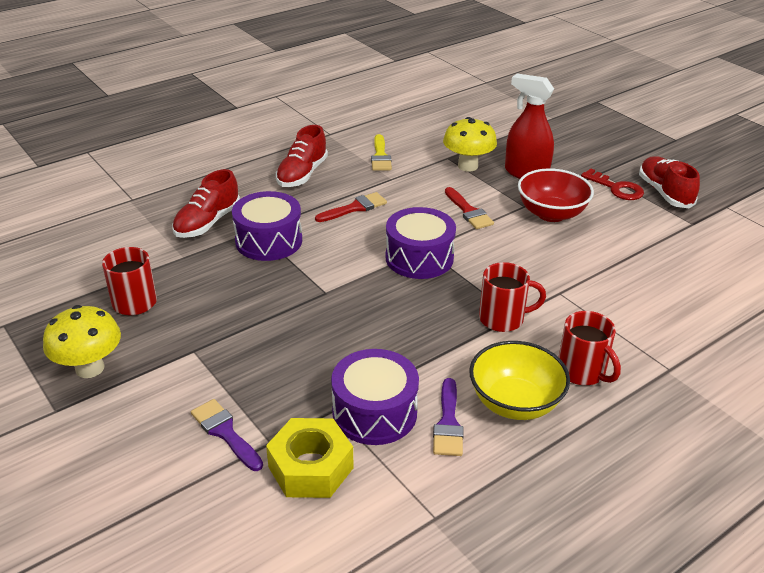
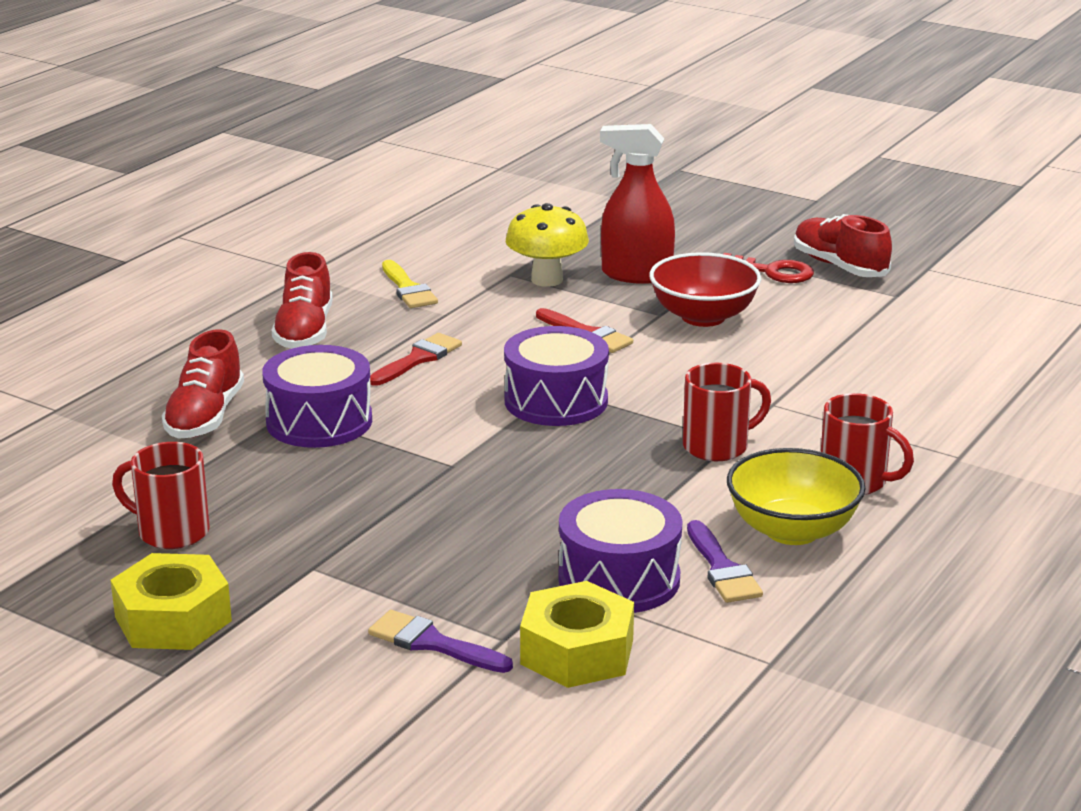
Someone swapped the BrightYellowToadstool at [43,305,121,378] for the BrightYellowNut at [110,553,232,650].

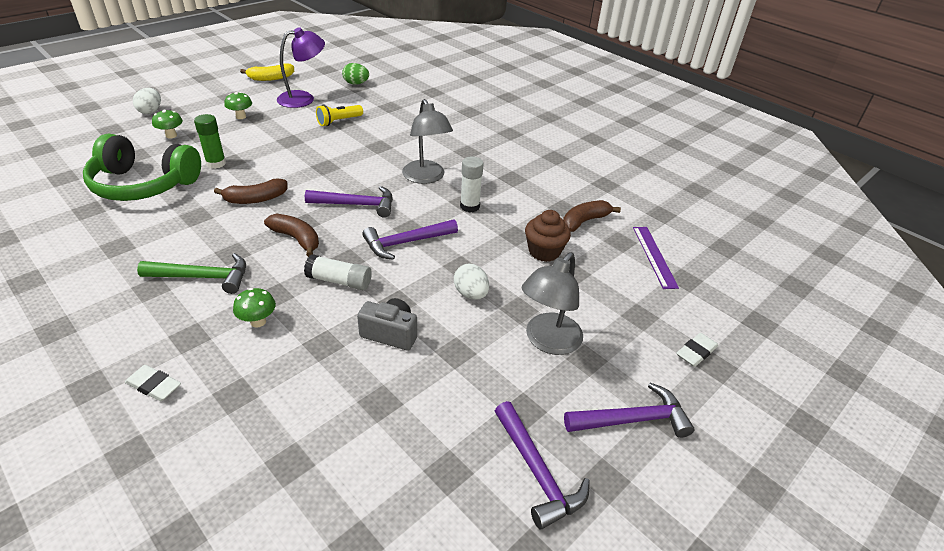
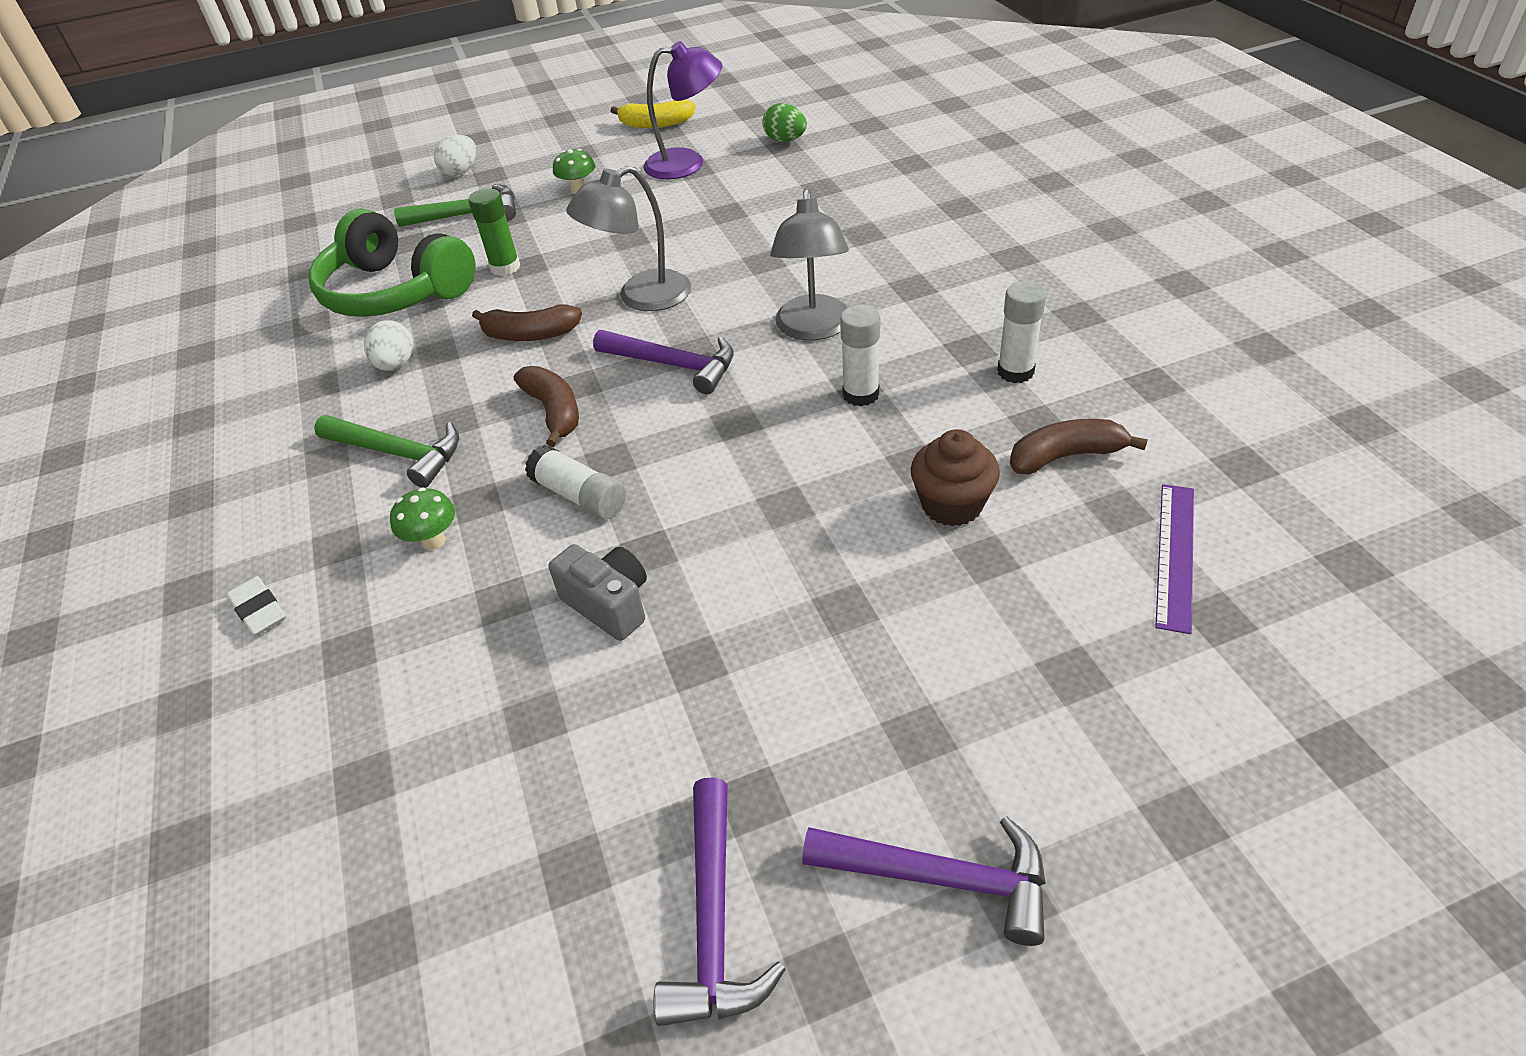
Someone took away the BrightYellowPocketTorch at [316,105,363,126].
Someone swapped the EmeraldToadstool at [152,110,183,139] for the EmeraldClawHammer at [394,184,516,227].
Someone took away the VioletClawHammer at [362,219,458,260].
Someone carried the AshGreyLamp from [521,253,583,355] to [566,165,691,311].
Someone carried the SnowWhiteEggShape from [454,264,489,300] to [364,320,413,371].
Someone took away the SnowWhiteEraser at [676,333,718,367].
Someone put down the SnowWhiteGlueStick at [997,281,1046,383].

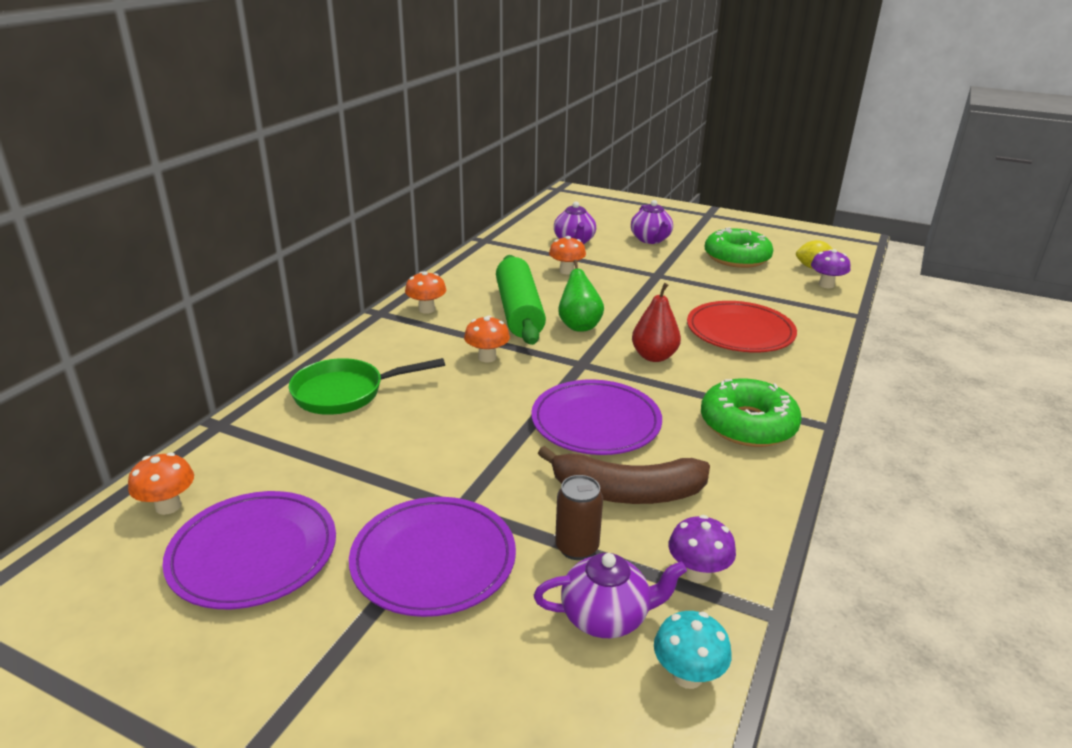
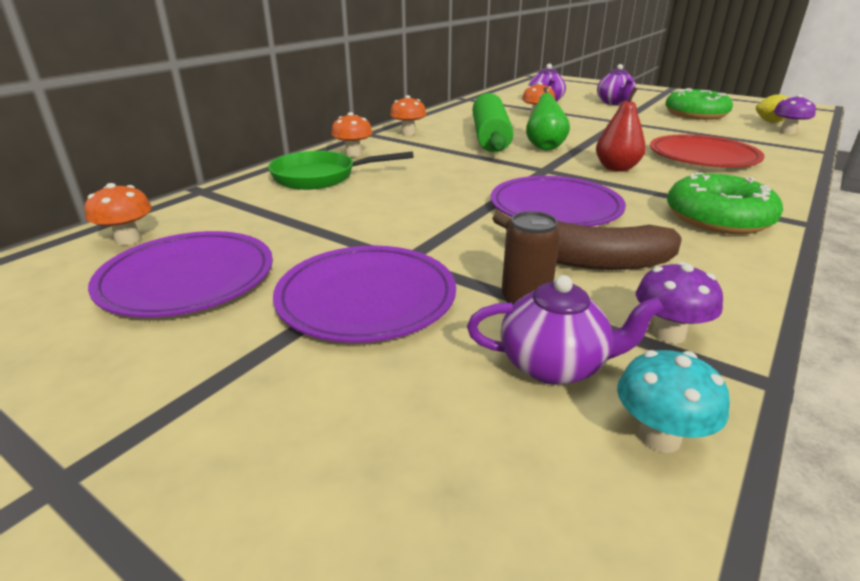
Someone carried the BrightOrangeToadstool from [464,316,510,362] to [331,112,372,157].

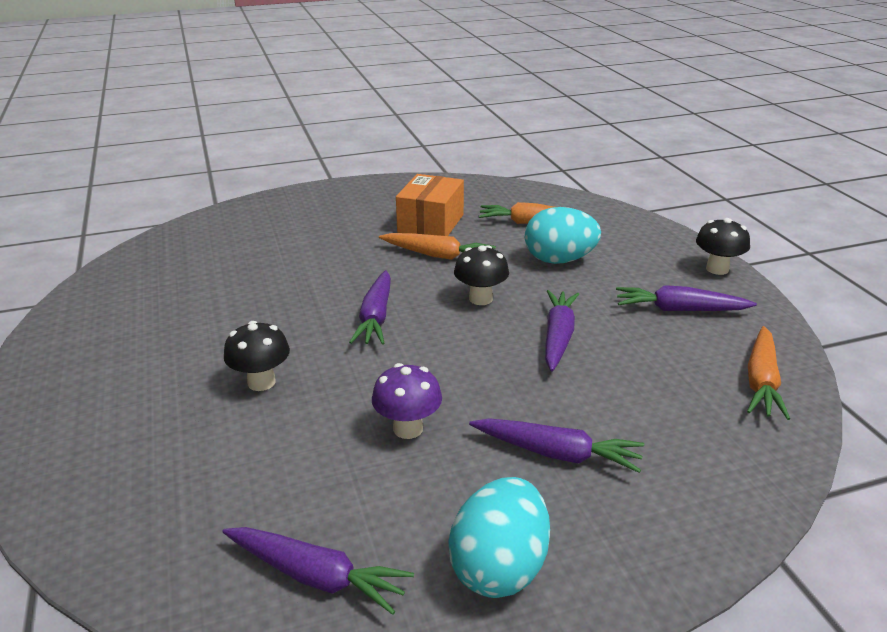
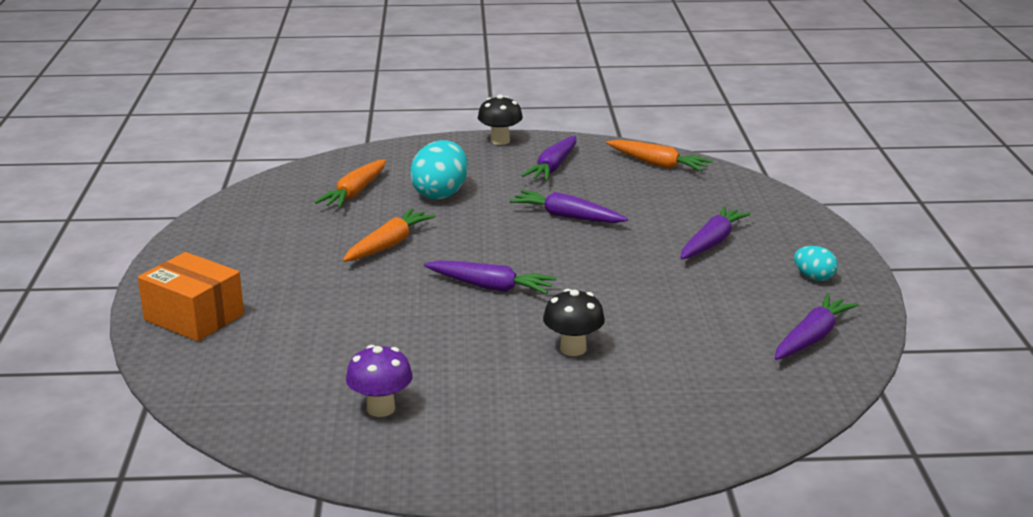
Someone carried the BrightOrangePackage from [396,174,464,236] to [138,252,244,341].
Someone took away the JetBlackToadstool at [454,245,509,305].
Someone carried the VioletToadstool from [372,363,442,439] to [346,345,413,417].
Someone scaled the TurquoiseEggShape at [448,477,550,598] by 0.54.

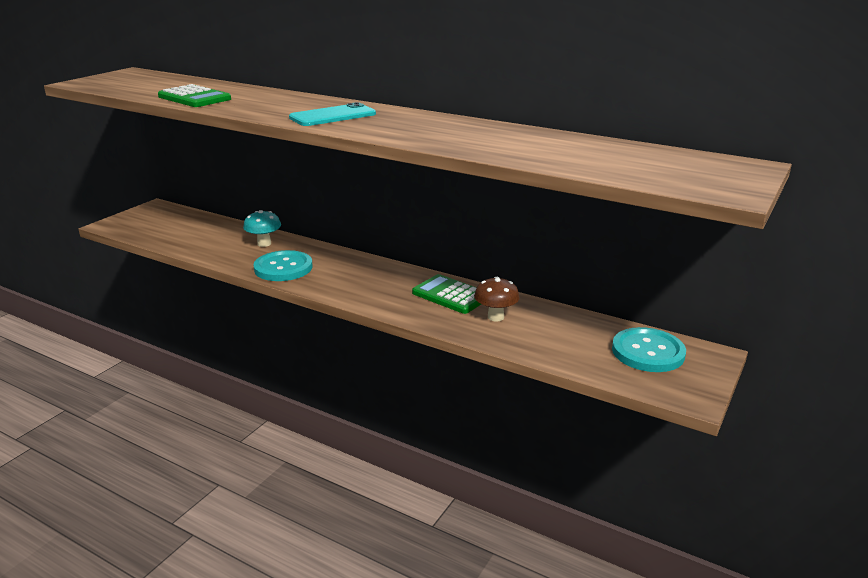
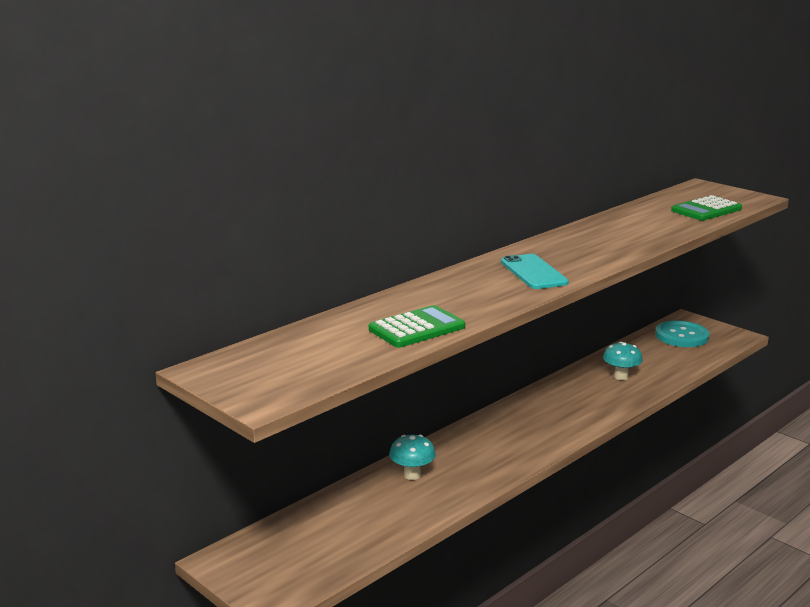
Someone took away the TurquoiseButton at [253,250,313,281].
Someone carried the EmeraldPocketCalculator from [412,274,481,314] to [671,195,742,221].
Someone repainted the RussetToadstool at [474,277,520,321], which became the TurquoiseToadstool at [603,342,643,380].

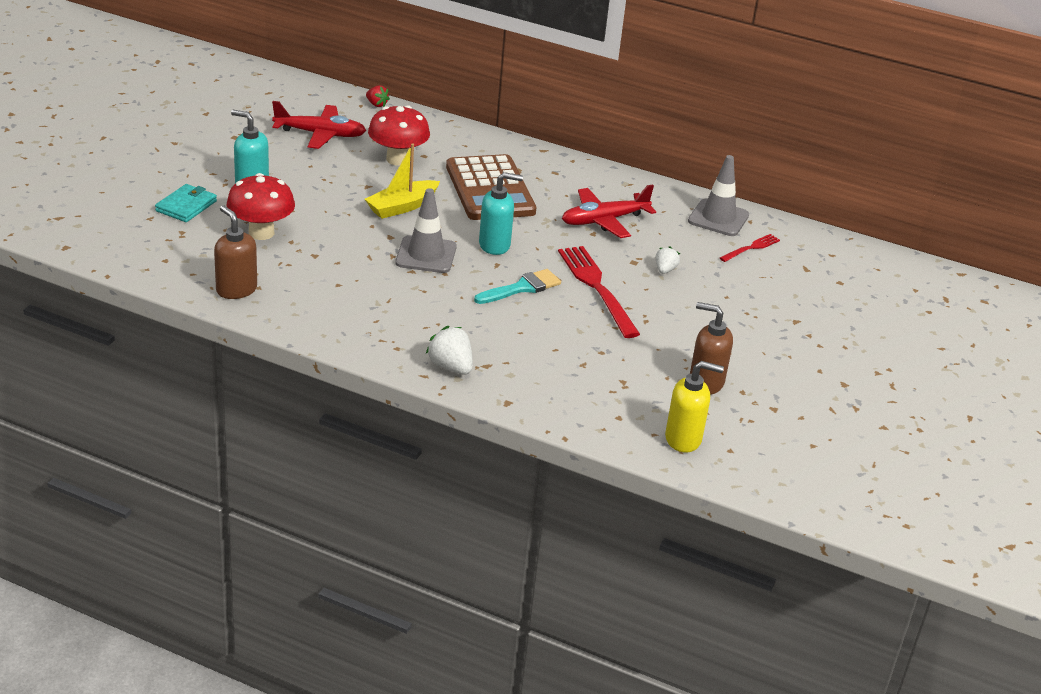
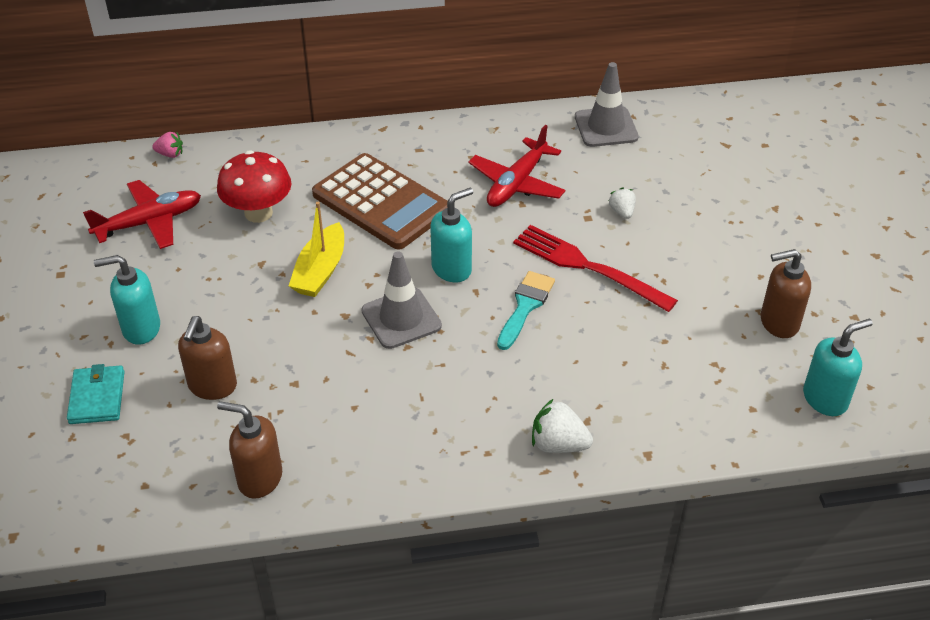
Someone repainted the ScarletBerry at [366,85,390,107], which became the PinkBerry at [152,132,183,158].
Someone swapped the ScarletToadstool at [227,173,295,240] for the RussetSoapDispenser at [178,316,237,400].
Someone took away the ScarletFork at [720,234,780,262].
Someone repainted the BrightYellowSoapDispenser at [665,361,724,452], which became the TurquoiseSoapDispenser at [803,319,873,416].

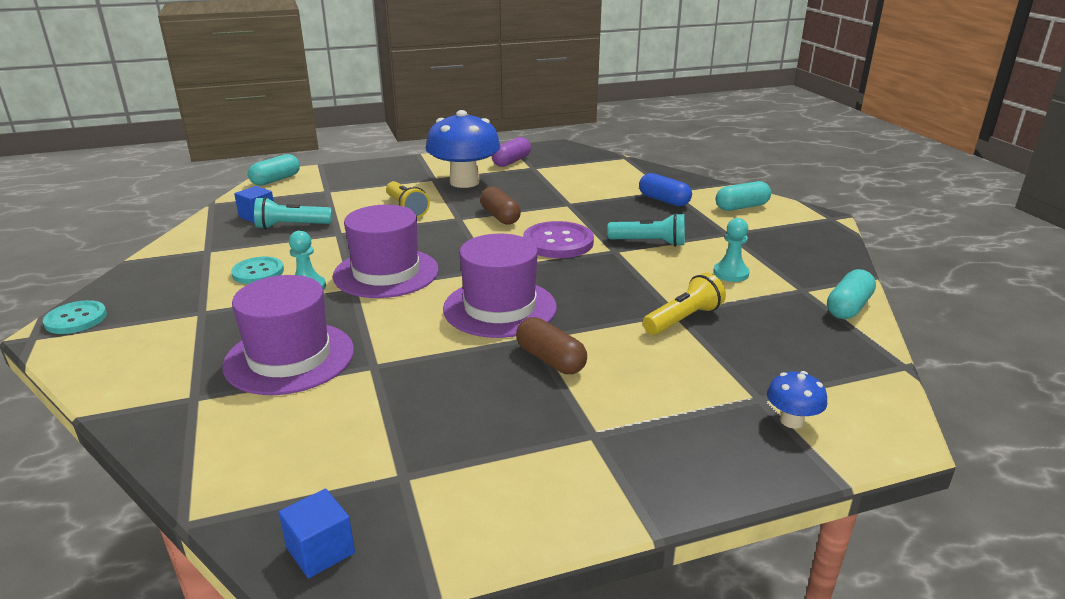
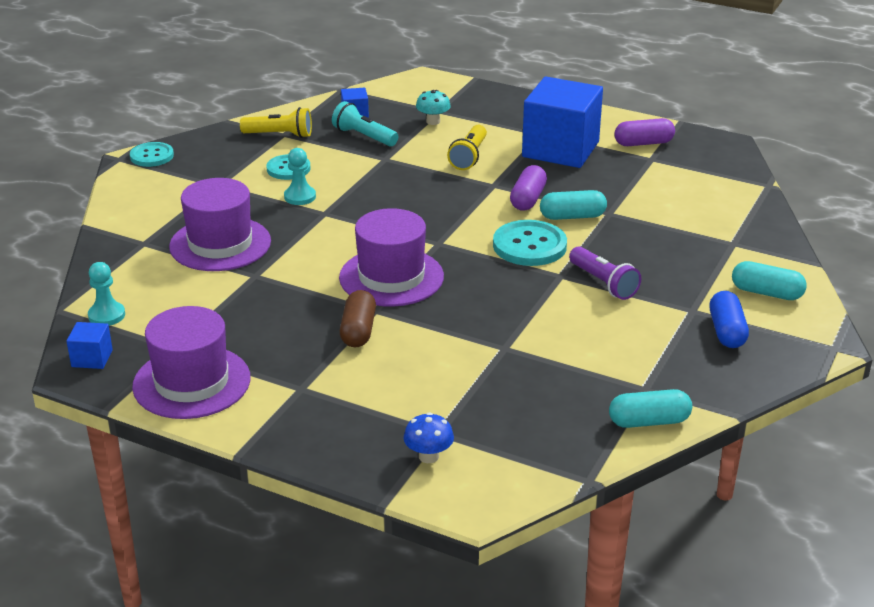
Someone swapped the CobaltToadstool at [426,110,500,188] for the CobaltBlock at [522,77,603,168].
Someone carried the TurquoisePill from [248,154,300,186] to [540,190,607,220].
Someone carried the CobaltPill from [639,173,692,207] to [709,291,749,348].
Someone repainted the RussetPill at [480,187,521,225], which became the VioletPill at [510,165,547,210].
Someone carried the VioletHat from [333,205,439,298] to [132,306,250,419].
Someone repainted the TurquoisePocketTorch at [607,213,685,247], which became the VioletPocketTorch at [569,246,641,300].
Someone carried the TurquoisePawn from [713,218,750,282] to [88,262,125,326].
Someone repainted the VioletButton at [523,221,594,258], which became the TurquoiseButton at [493,220,567,266].
Someone carried the BrightYellowPocketTorch from [643,273,726,335] to [240,107,312,138].
Someone put down the TurquoiseToadstool at [416,90,451,125].

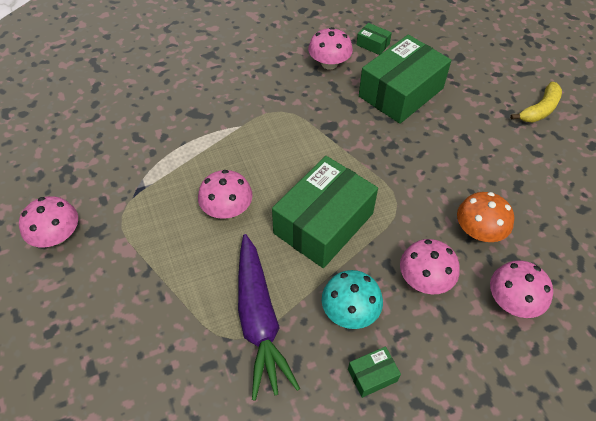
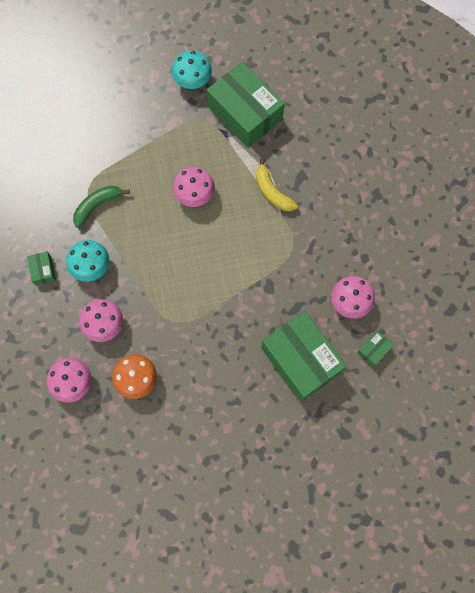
Someone carried the BrightYellowBananaFruit from [510,82,562,122] to [256,158,298,211].
Someone carried the EmeraldPackage from [272,156,378,268] to [207,62,285,148].
Someone repainted the PinkToadstool at [19,196,78,247], which became the TurquoiseToadstool at [172,51,212,89].
Someone swapped the VioletCarrot at [238,234,300,400] for the EmeraldBananaFruit at [73,186,130,228].

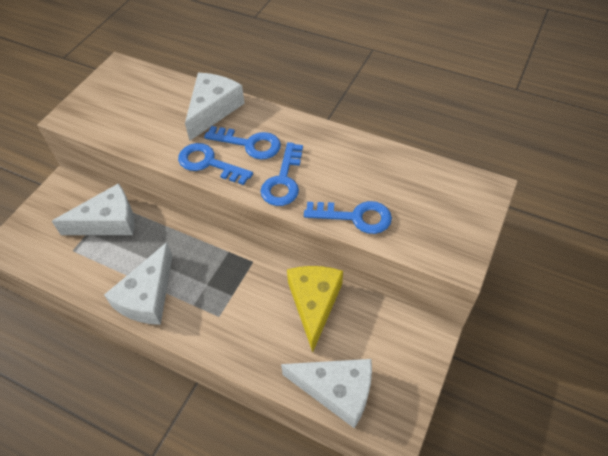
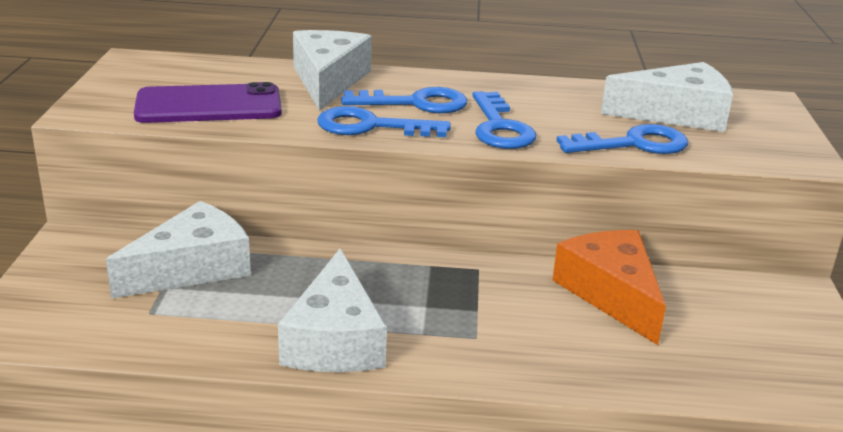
Someone repainted the BrightYellowCheeseWedge at [287,266,343,352], which became the BrightOrangeCheeseWedge at [552,230,666,345].
Someone carried the SnowWhiteCheeseWedge from [281,359,372,428] to [601,62,733,132].
Someone put down the VioletPhone at [134,82,282,123].

